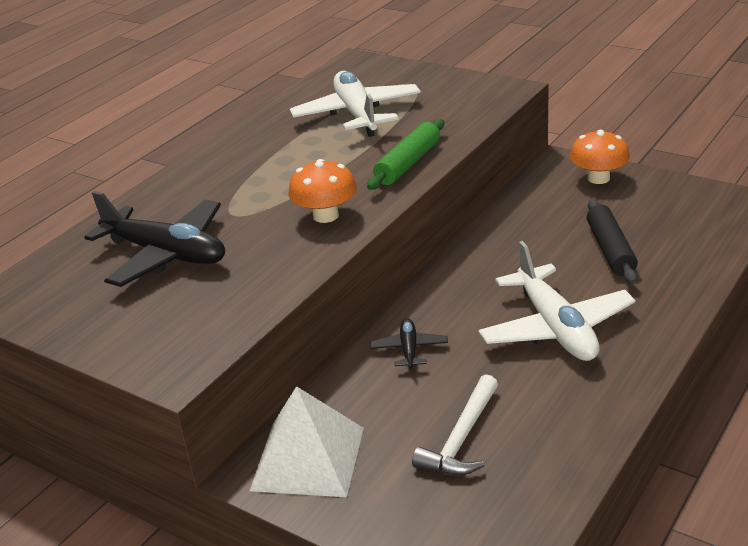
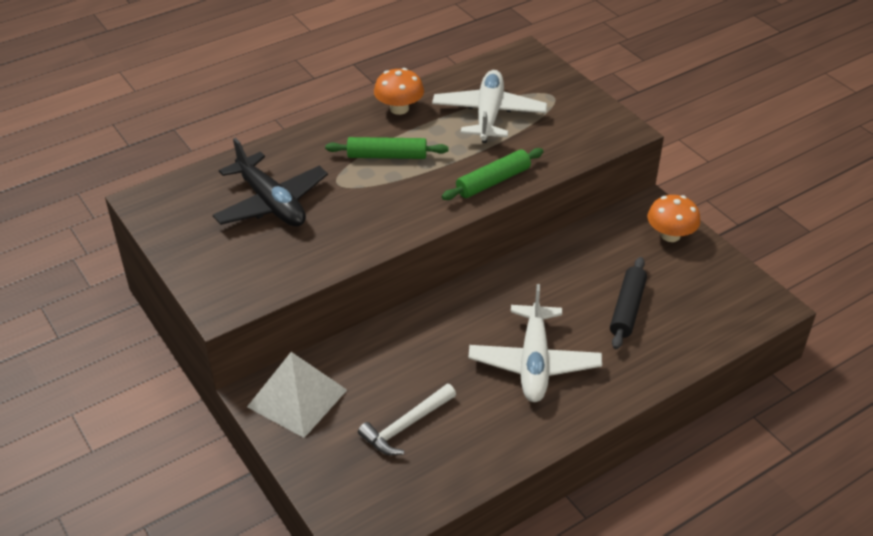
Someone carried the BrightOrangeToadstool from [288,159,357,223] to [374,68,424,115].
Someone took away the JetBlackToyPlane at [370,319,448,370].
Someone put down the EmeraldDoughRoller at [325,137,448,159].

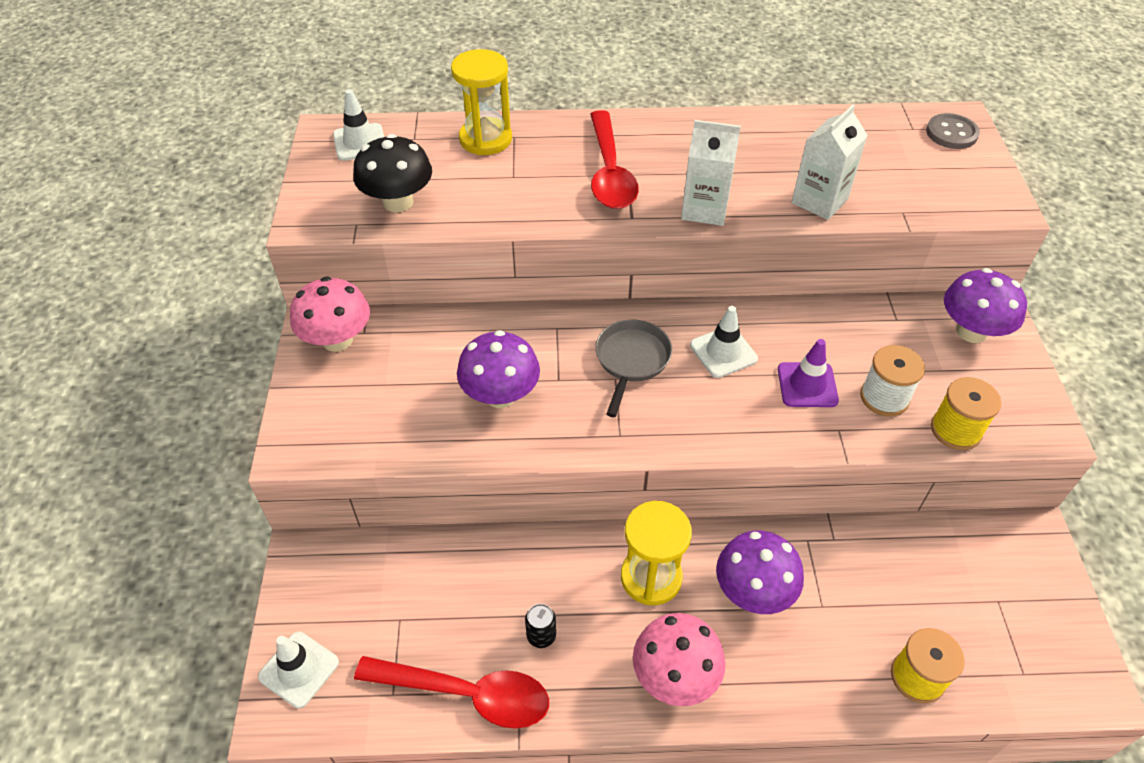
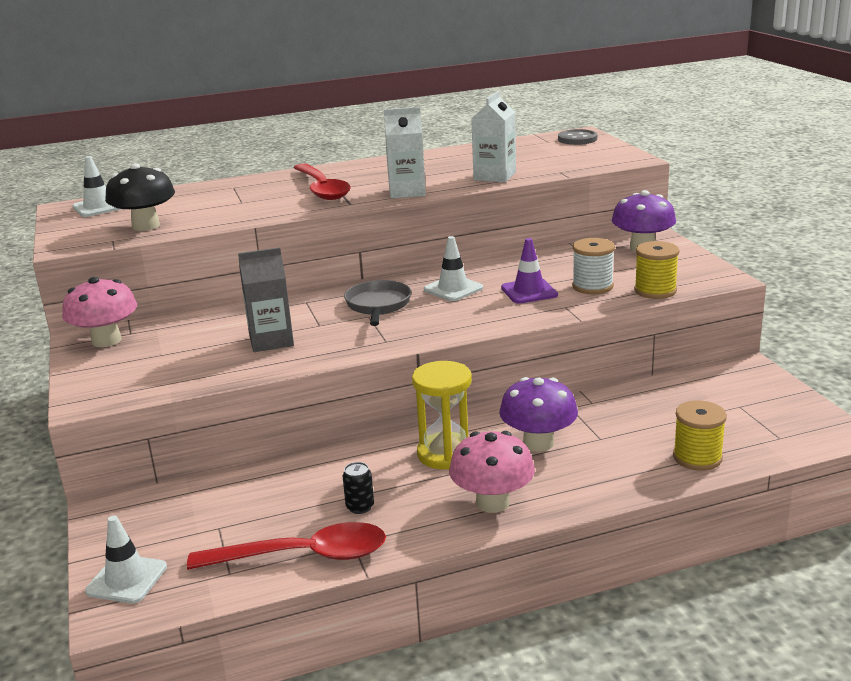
Someone took away the BrightYellowSandglass at [451,49,512,155].
Someone swapped the VioletToadstool at [457,330,540,408] for the AshGreyJuiceCarton at [238,247,294,352].

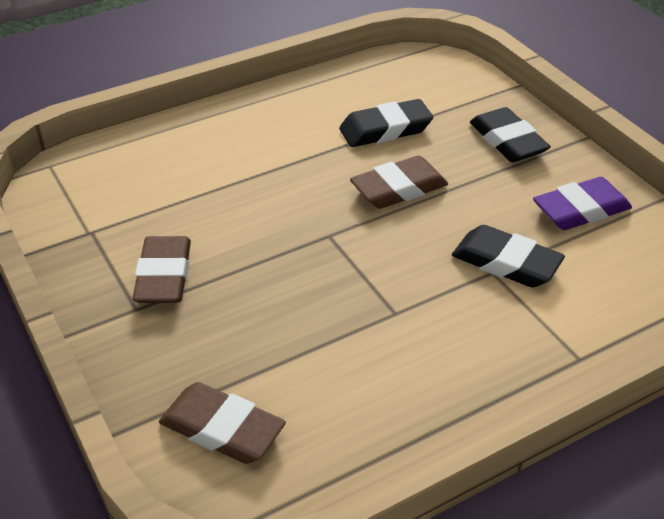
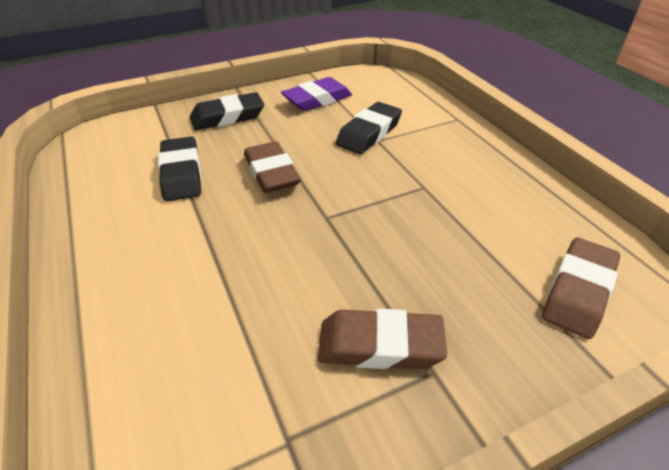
Someone rotated the VioletEraser at [533,177,632,230] by 75 degrees clockwise.

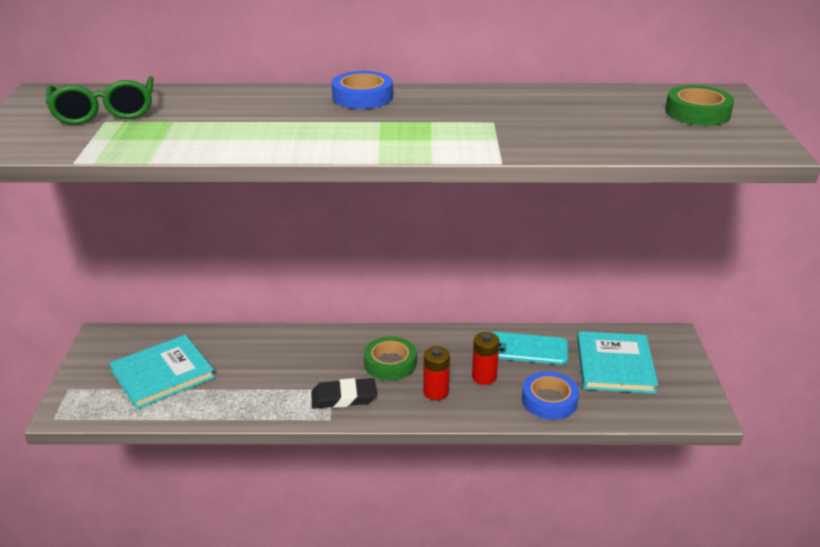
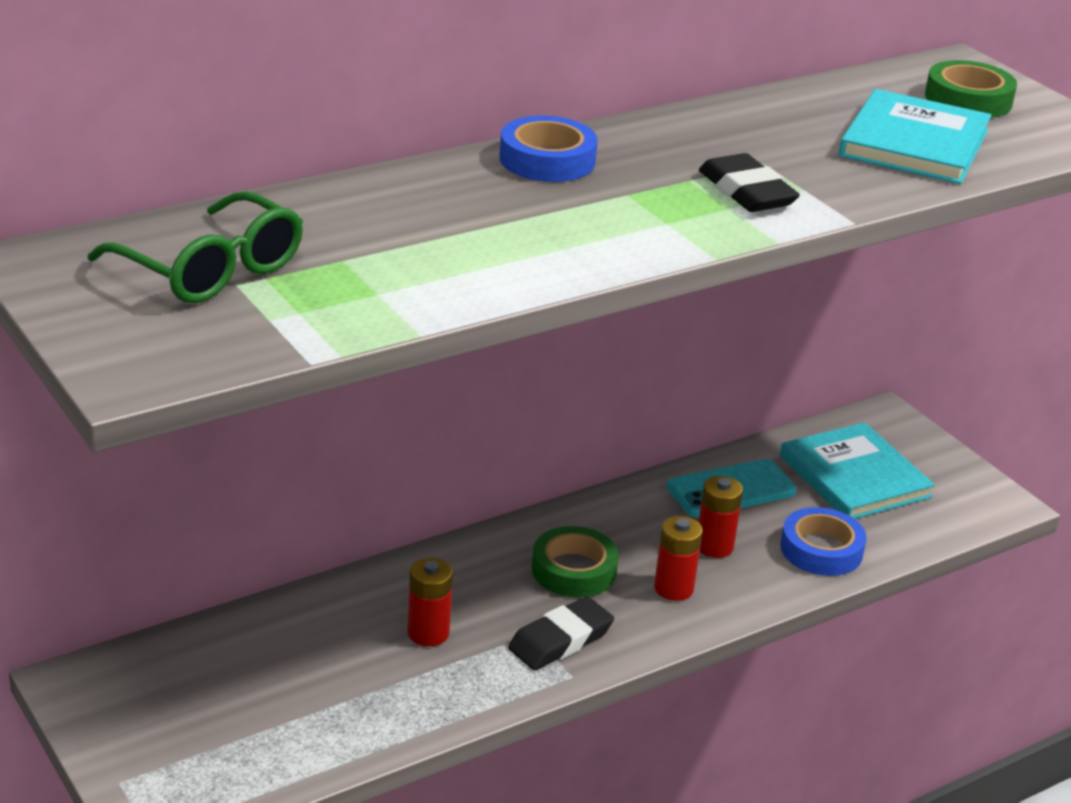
Someone carried the TurquoiseBook from [110,335,215,409] to [839,89,991,184].
Someone put down the JetBlackEraser at [699,153,800,212].
Someone put down the ScarletBattery at [407,558,453,646].

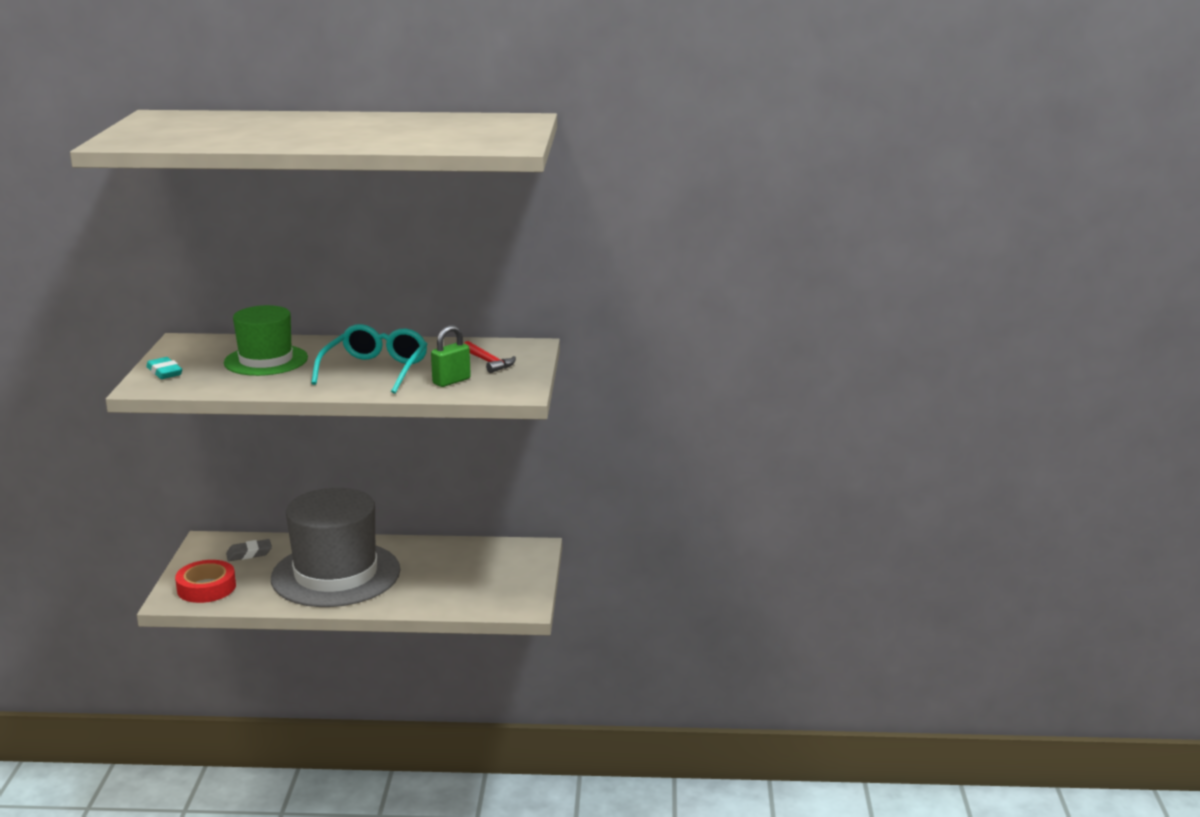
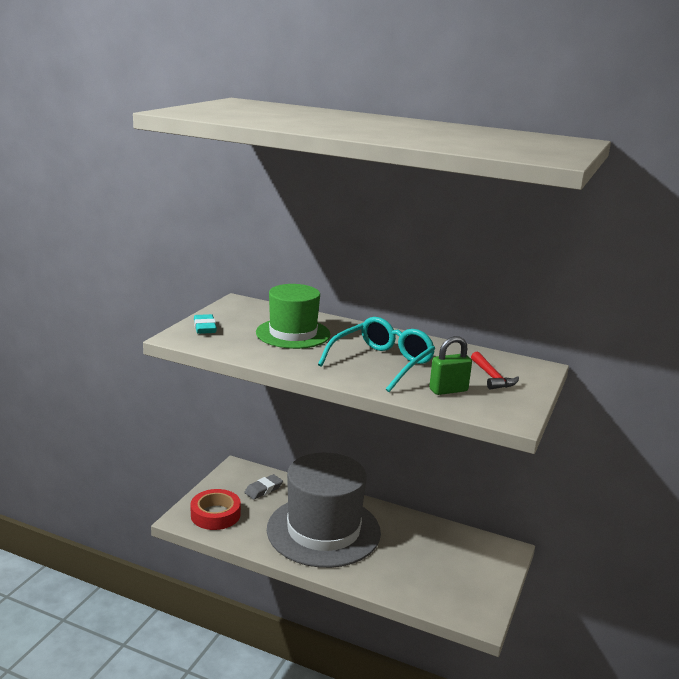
Someone rotated the AshGreyEraser at [226,539,272,561] by 45 degrees counterclockwise.

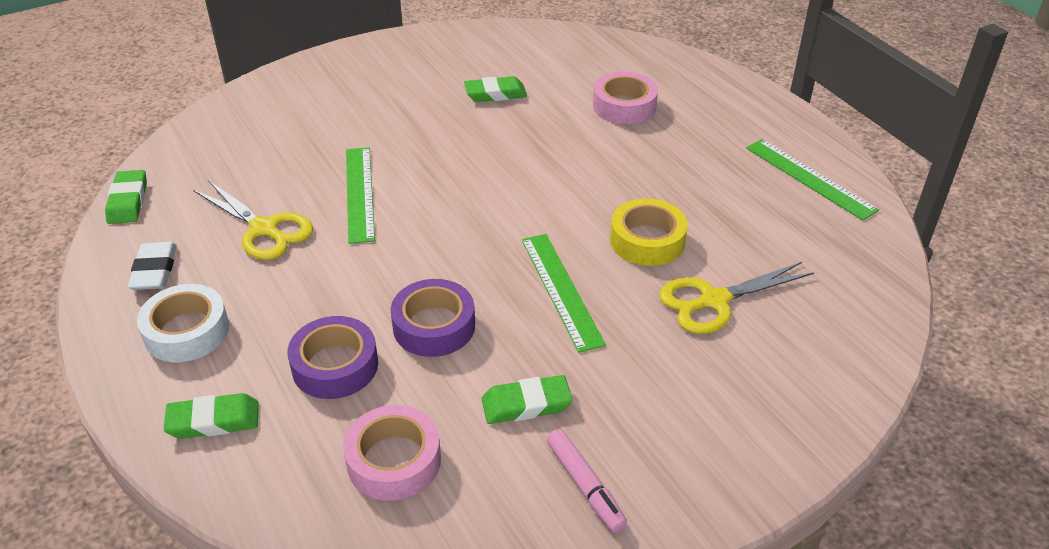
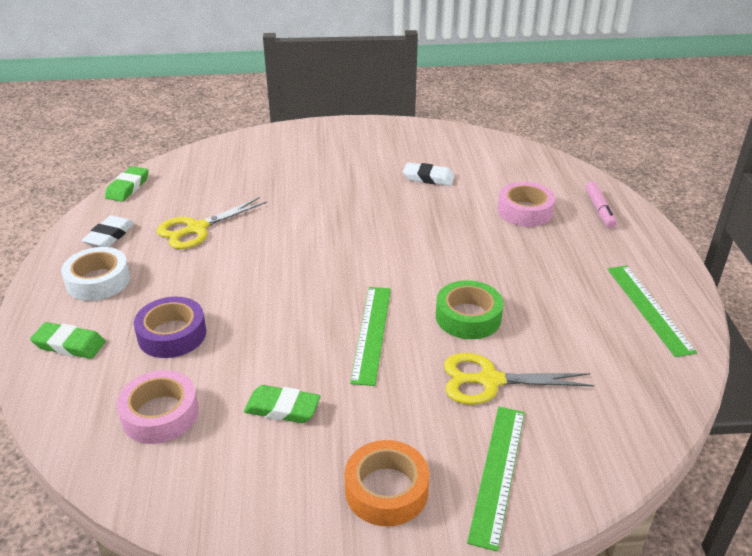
Someone repainted the EmeraldEraser at [464,76,527,102], which became the SnowWhiteEraser at [403,162,455,186].
Someone carried the EmeraldRuler from [346,147,375,244] to [467,407,525,551].
Someone rotated the BrightYellowPairOfScissors at [193,180,313,260] by 75 degrees clockwise.
Someone repainted the BrightYellowStickyTape at [610,198,688,266], which became the EmeraldStickyTape at [436,280,504,339].
Someone took away the VioletStickyTape at [390,279,475,357].
Someone carried the PinkFeltPen from [547,429,627,533] to [585,182,617,228].
Someone put down the BrightOrangeStickyTape at [344,440,429,526].

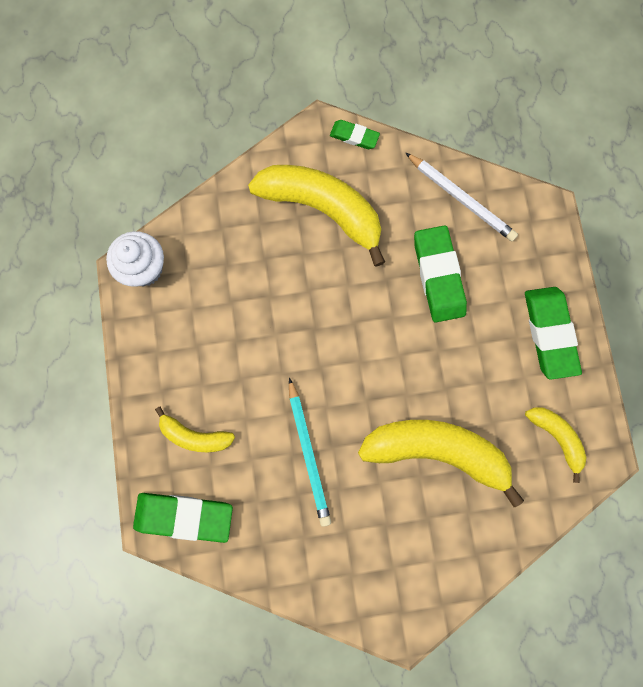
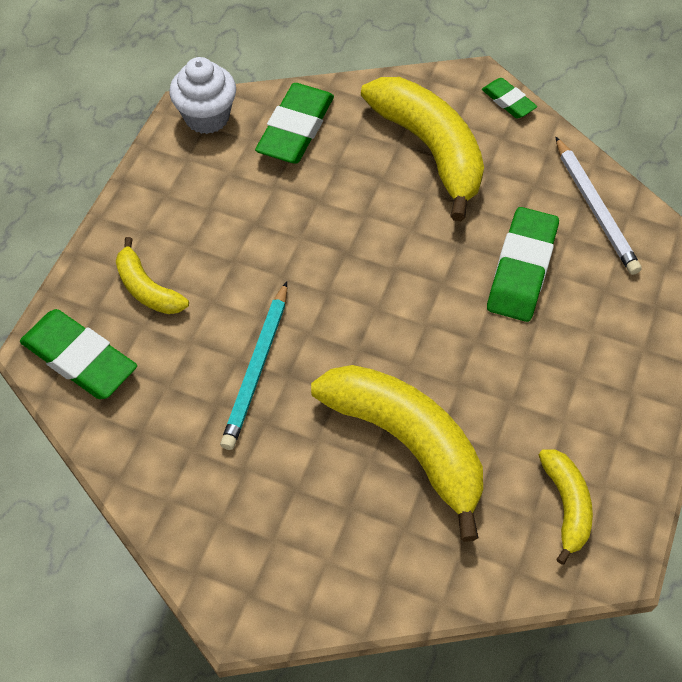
Someone carried the EmeraldEraser from [525,287,582,380] to [255,83,334,164].

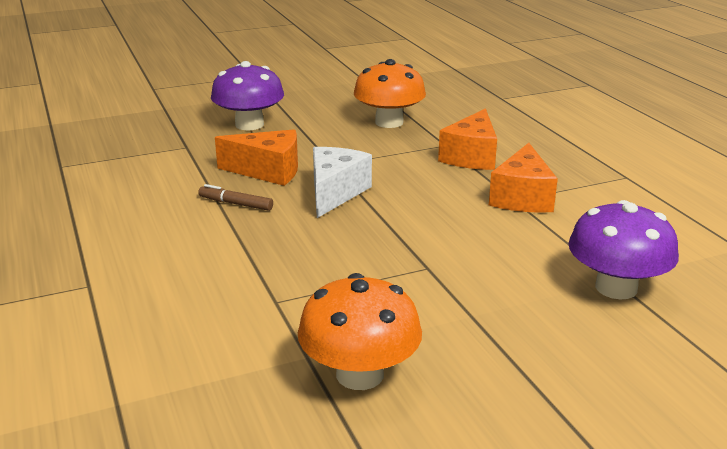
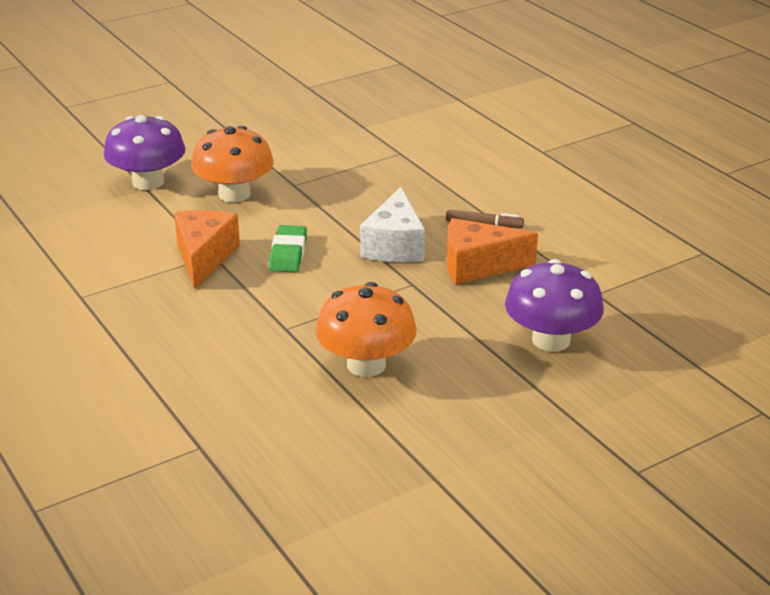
Someone took away the BrightOrangeCheeseWedge at [438,108,497,170].
Someone carried the BrightOrangeToadstool from [298,273,422,390] to [191,126,273,202].
Someone put down the EmeraldEraser at [269,225,307,272].

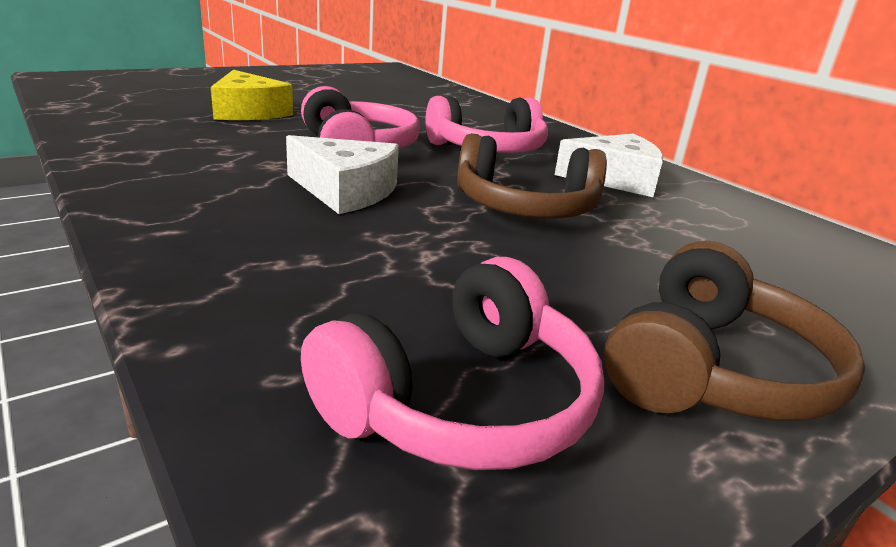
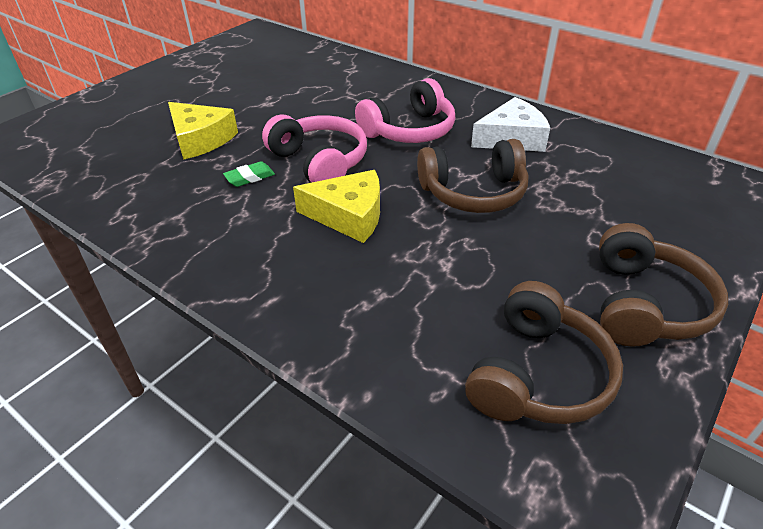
Someone repainted the SnowWhiteCheeseWedge at [286,135,399,214], which became the BrightYellowCheeseWedge at [293,170,380,243].
Someone repainted the PinkHeadphones at [301,257,604,470], which became the RussetHeadphones at [465,281,623,424].
Someone put down the EmeraldEraser at [223,161,275,187].

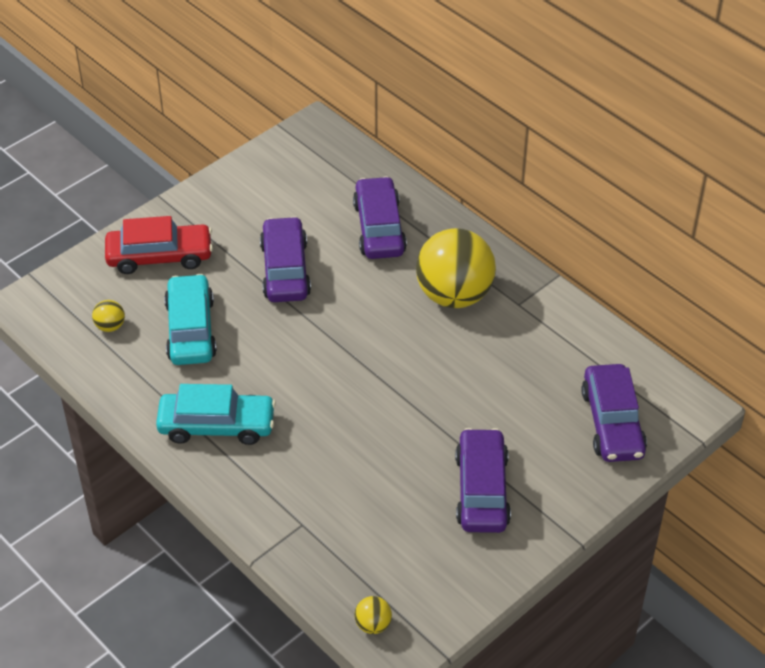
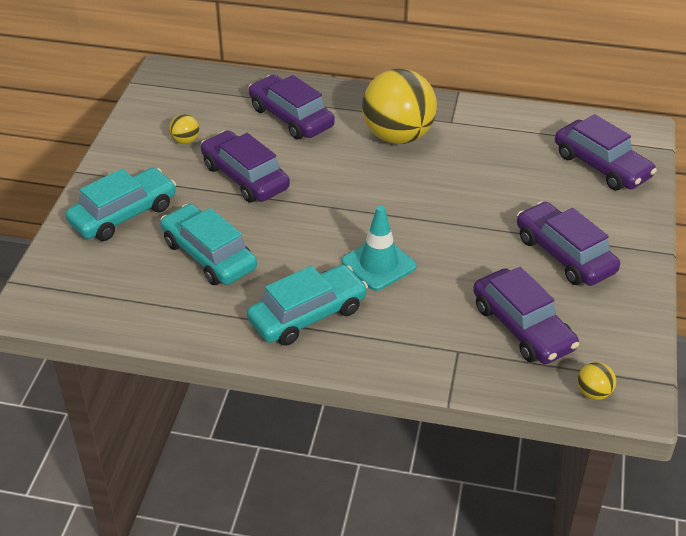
Someone repainted the ScarletToyCar at [105,216,213,274], which became the TurquoiseToyCar at [66,168,176,241].
Someone carried the BrightYellowSphere from [92,300,125,332] to [169,114,199,144].
Someone put down the TurquoiseSafetyCone at [342,206,417,291].
Someone put down the VioletToyCar at [473,267,579,364].

